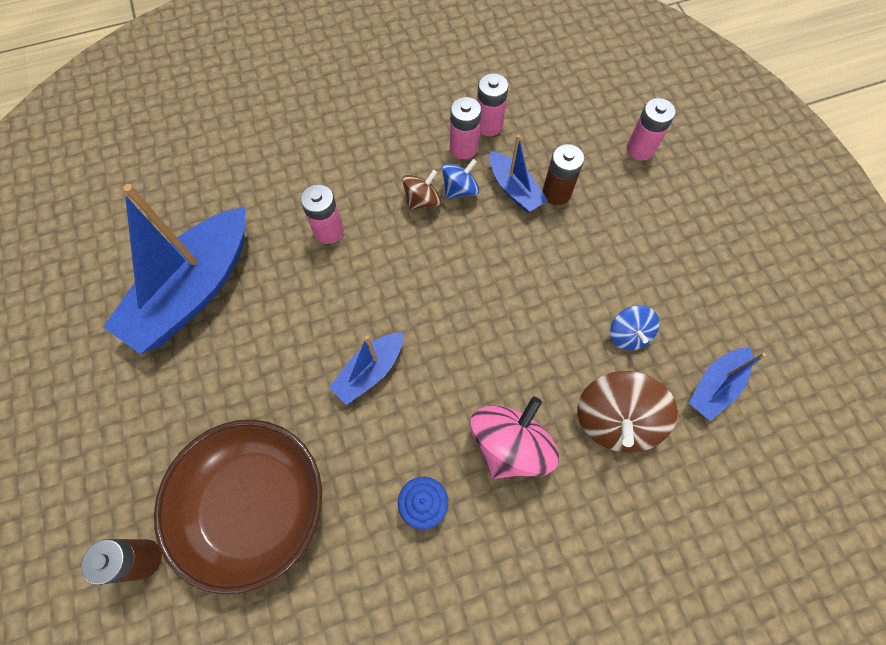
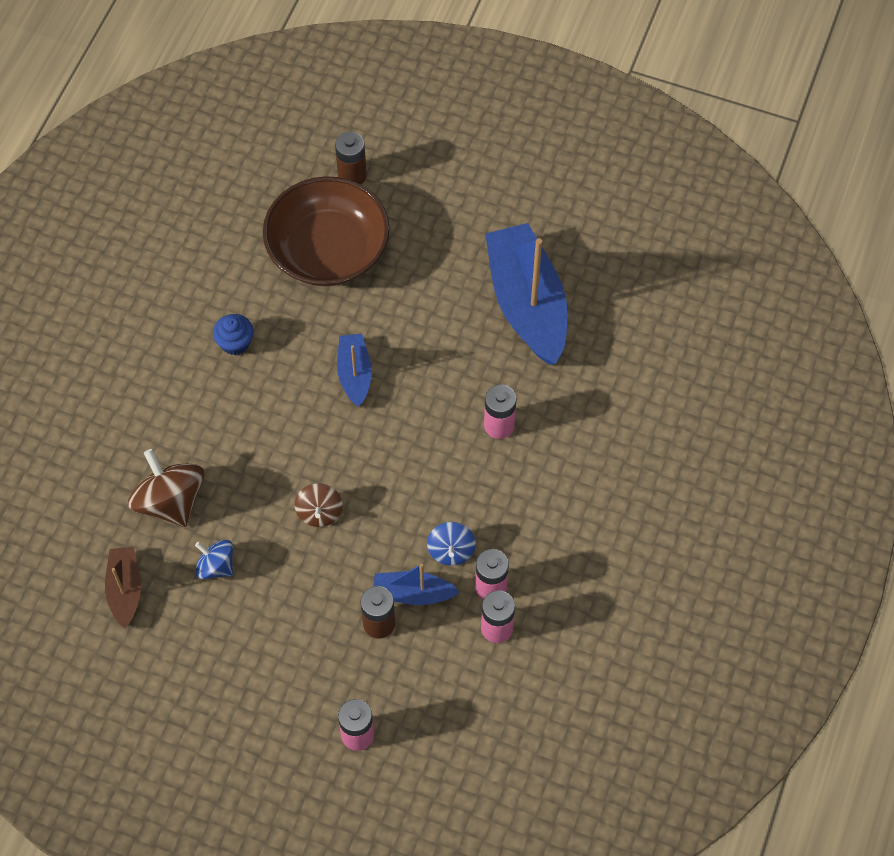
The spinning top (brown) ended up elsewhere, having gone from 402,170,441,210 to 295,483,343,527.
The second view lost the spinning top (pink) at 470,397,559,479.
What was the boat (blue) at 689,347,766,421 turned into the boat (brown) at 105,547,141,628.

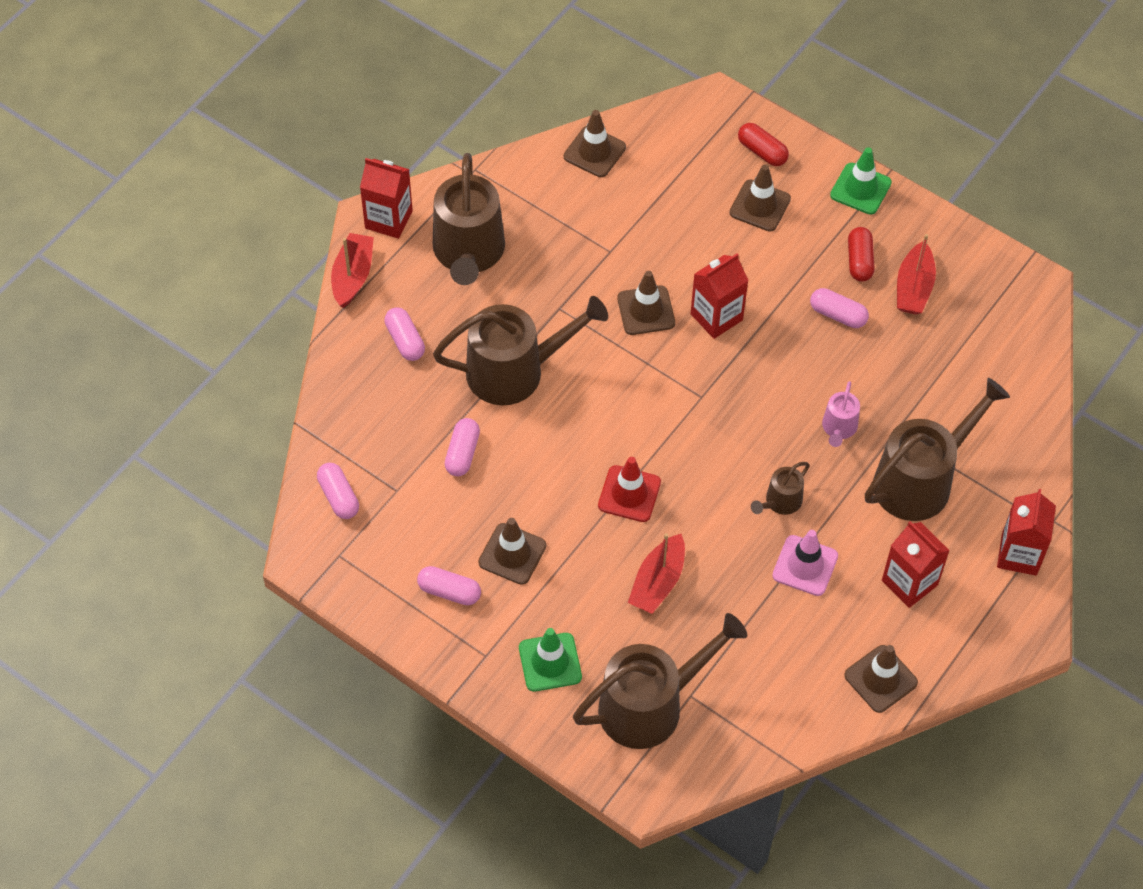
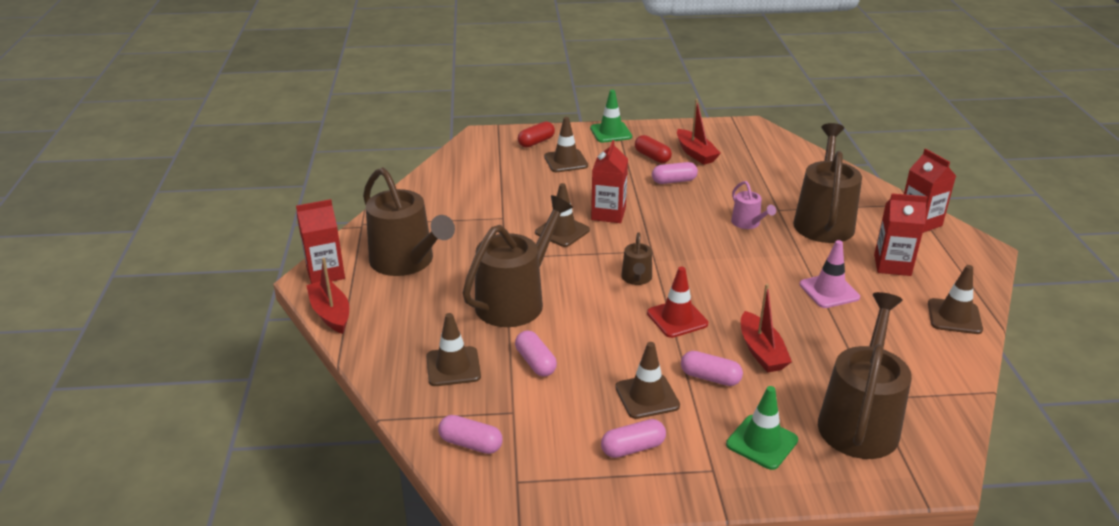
The capsule (pink) ended up elsewhere, having gone from 384,307,425,361 to 681,351,743,386.
The traffic cone (brown) ended up elsewhere, having gone from 564,110,626,177 to 426,313,481,386.
The capsule (red) at 738,123,789,166 ended up facing another way, 45 degrees counterclockwise from before.
The watering can (brown) ended up elsewhere, having gone from 751,462,810,515 to 621,232,652,285.

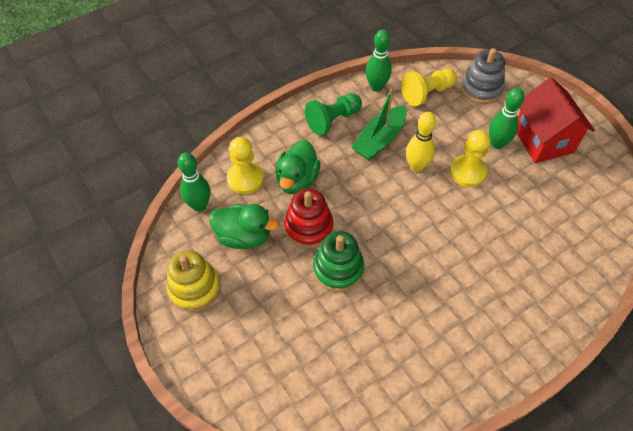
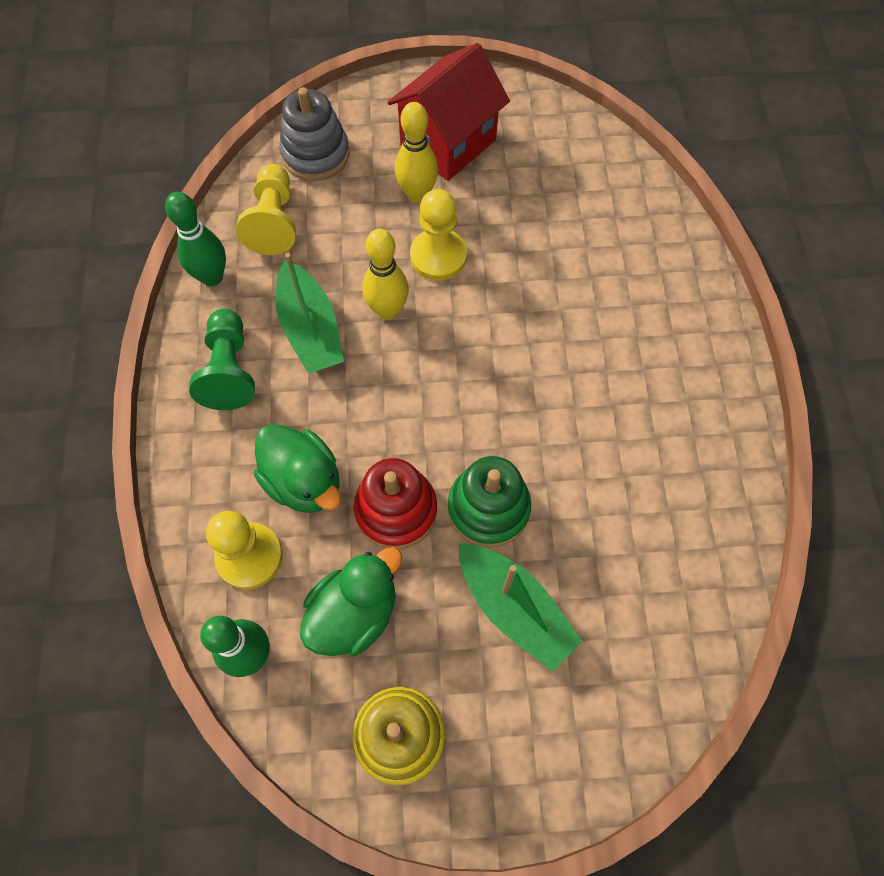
What was the bowling pin (green) at 489,88,525,149 turned into the bowling pin (yellow) at 395,102,438,203.
The house (red) at 517,77,595,163 ended up facing another way, 60 degrees counterclockwise from before.
The second view gained the boat (green) at 459,543,583,671.

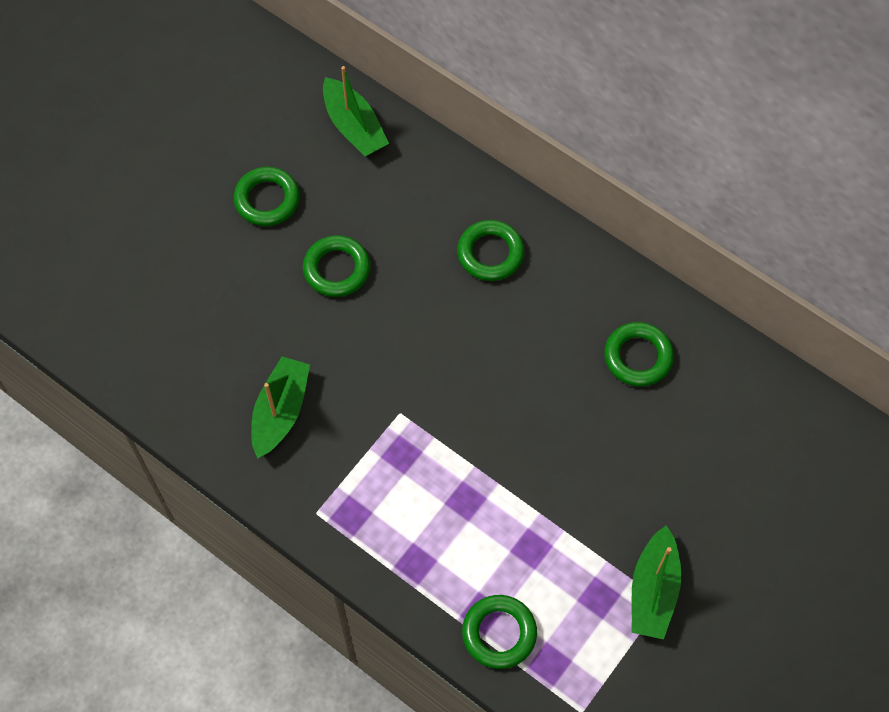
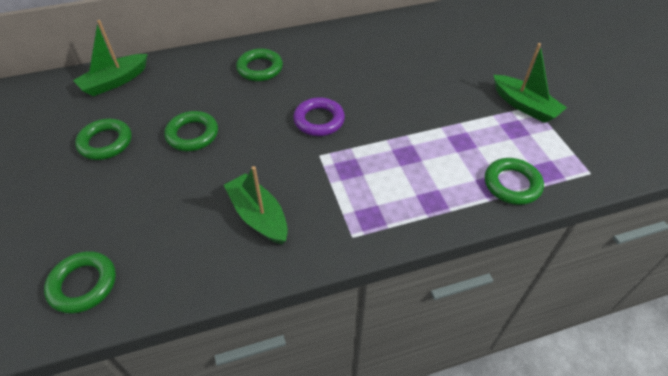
The boat (green) at 323,66,389,157 ended up facing another way, 135 degrees clockwise from before.
The ring (green) ended up elsewhere, having gone from 604,322,674,387 to 44,251,116,314.
The second view gained the ring (purple) at 293,97,345,136.

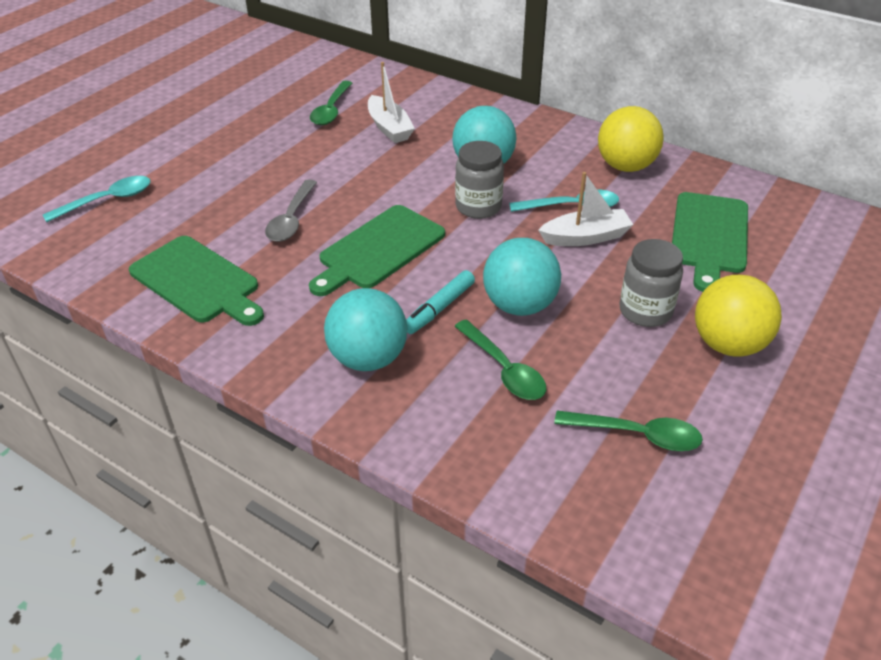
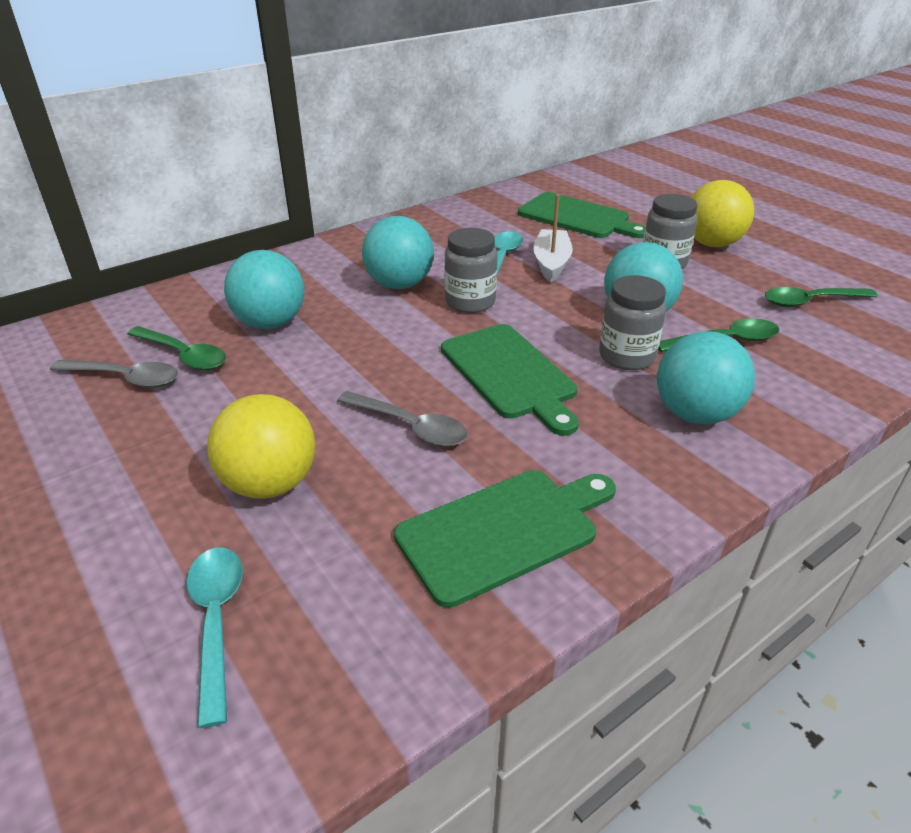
Where the boat (white) stood at 368,62,415,143, the ball (turquoise) came to stand at 224,250,304,329.
Where the marker (turquoise) stood at 406,270,475,334, the jar (grey) came to stand at 599,275,666,370.
The spoon (green) at 554,410,703,451 ended up facing another way, 135 degrees counterclockwise from before.
The ball (yellow) ended up elsewhere, having gone from 598,106,663,172 to 207,394,316,499.
The second view gained the spoon (grey) at 50,360,178,388.

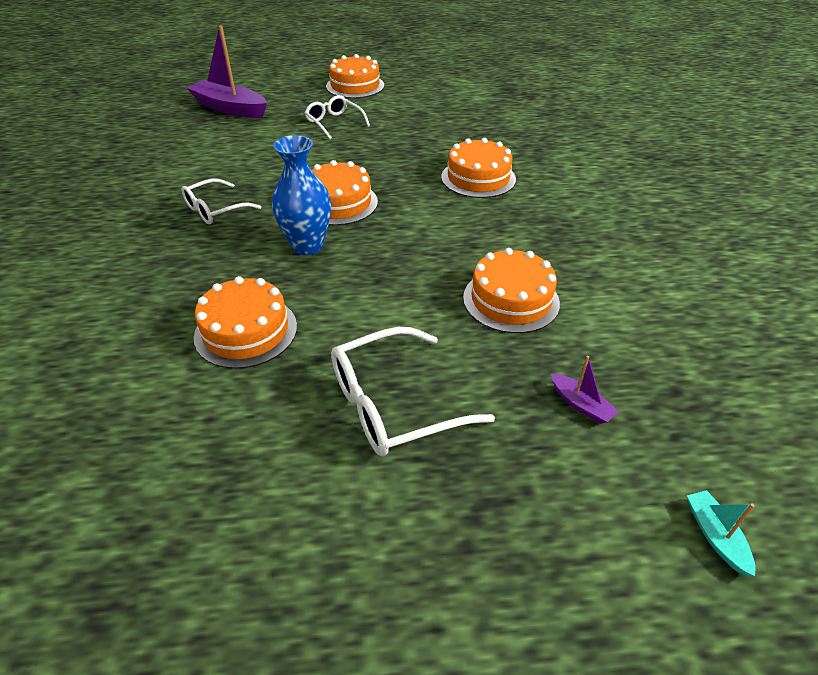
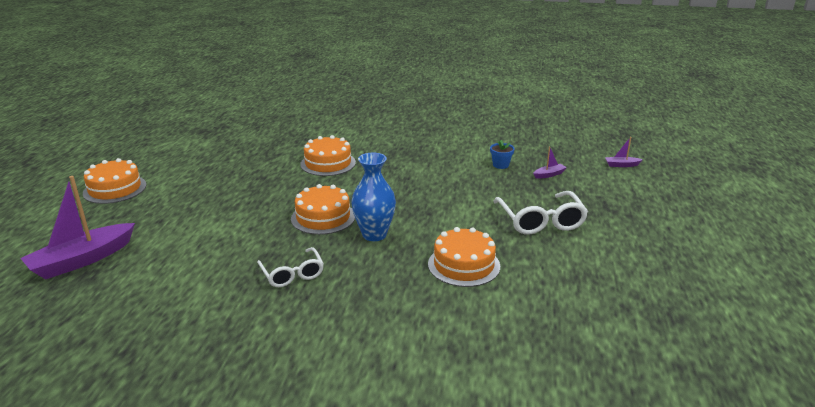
The second view lost the glasses (white) at 305,95,370,139.
The second view lost the cake (orange) at 463,248,560,333.
What was the boat (turquoise) at 687,490,756,576 turned into the boat (purple) at 605,137,643,167.
The second view gained the flower pot (blue) at 490,140,515,169.

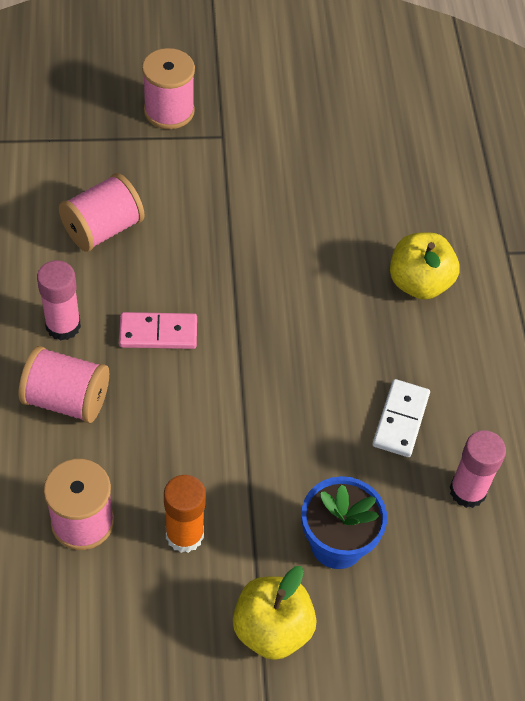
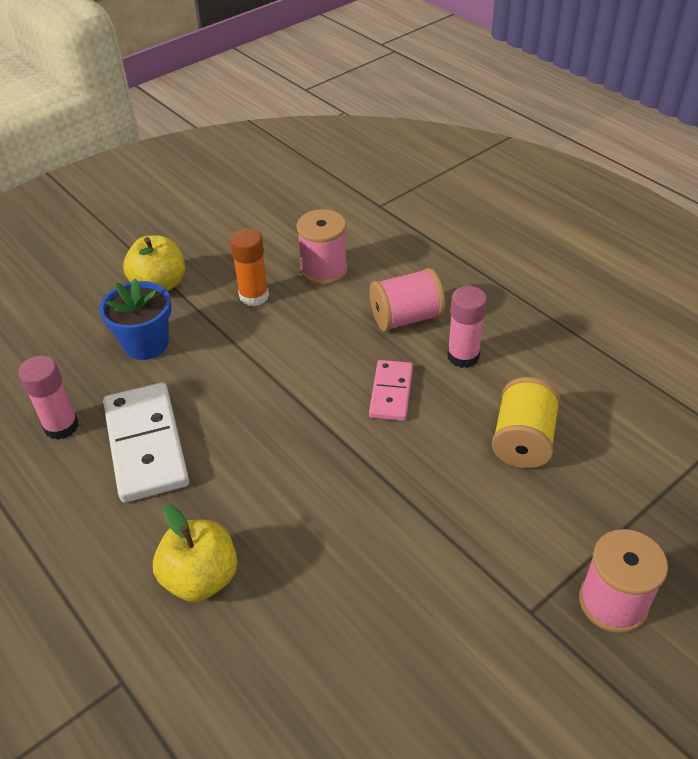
What was the spool (pink) at 59,173,144,252 turned into the spool (yellow) at 492,377,561,468.
The domino (pink) at 119,312,197,349 ended up facing another way, 45 degrees counterclockwise from before.
The size of the domino (white) at 372,379,430,457 changed by a factor of 1.73.

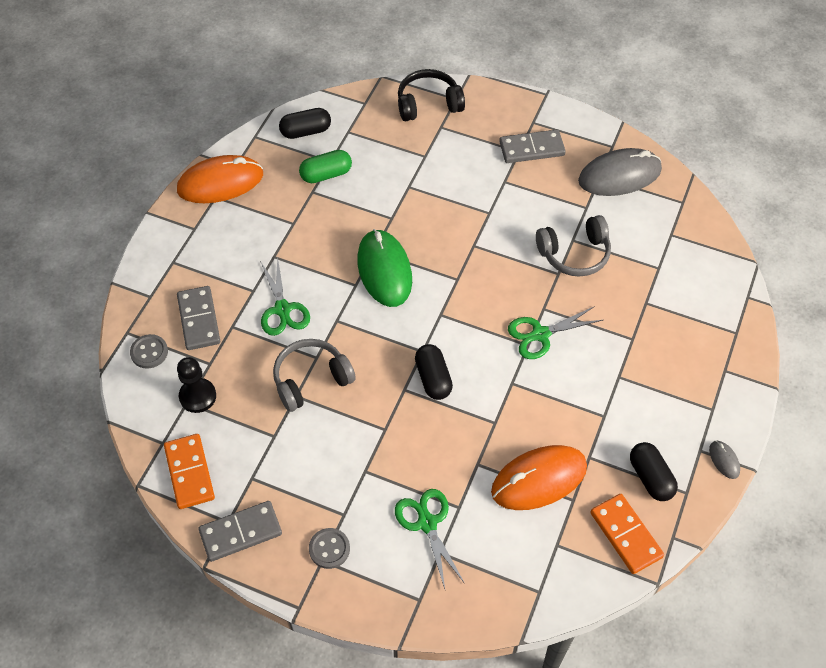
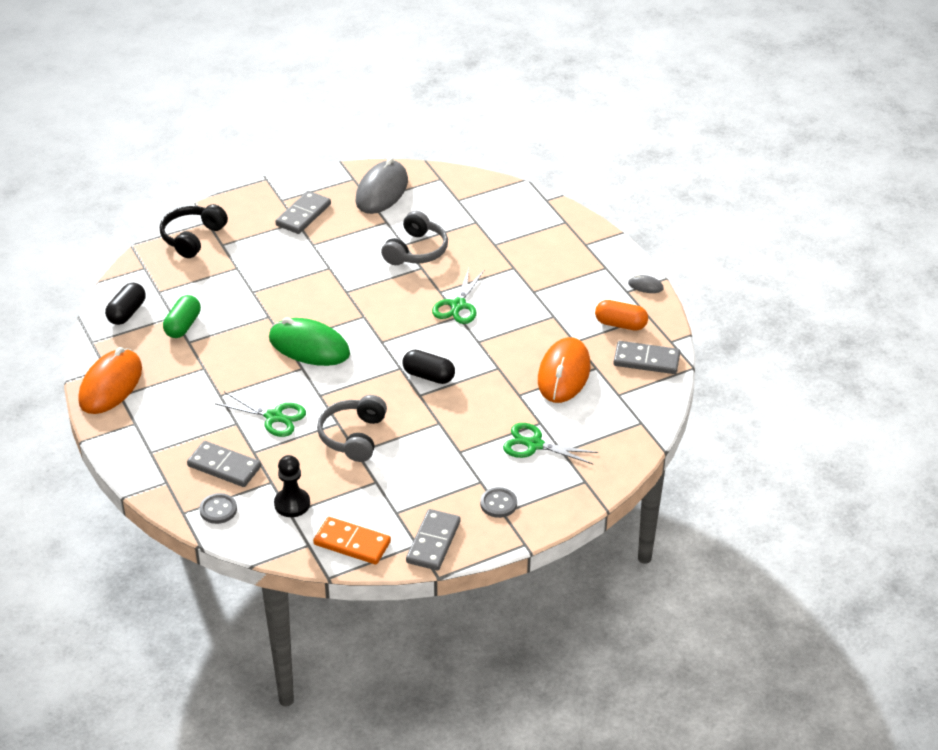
What was the domino (orange) at 590,494,664,574 turned into the domino (grey) at 614,341,680,374.
What was the capsule (black) at 630,442,678,501 turned into the capsule (orange) at 595,300,648,331.

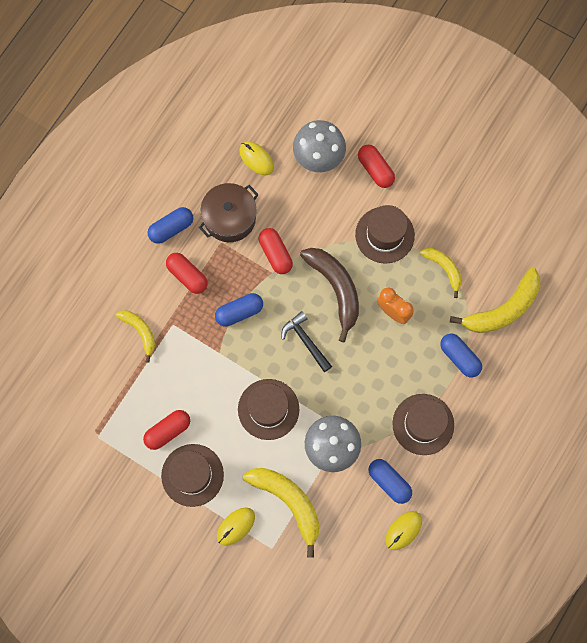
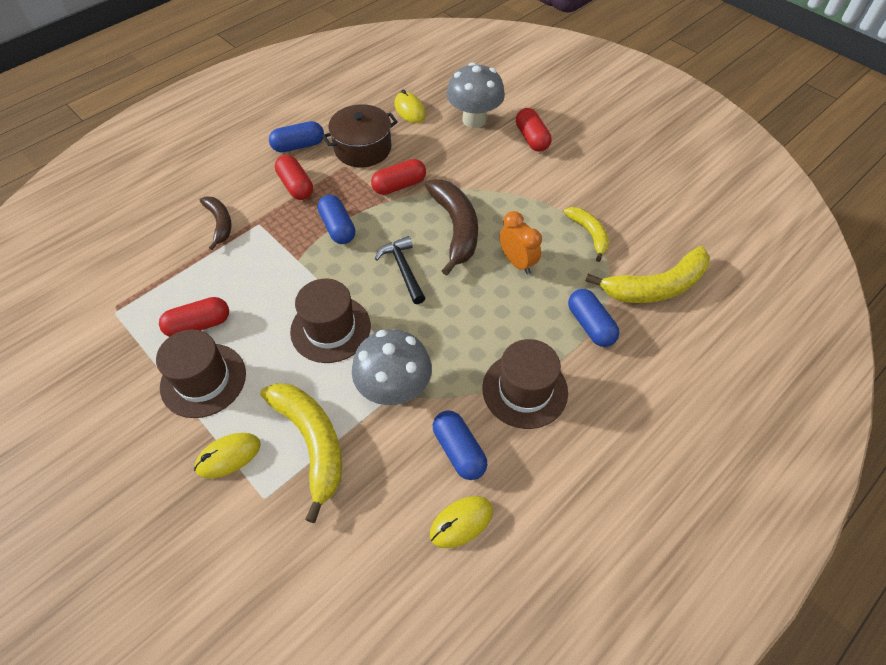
What was the banana (yellow) at 116,310,155,363 turned into the banana (brown) at 200,196,231,250.
The capsule (blue) at 215,293,263,327 ended up facing another way, 75 degrees clockwise from before.
The capsule (red) at 259,228,293,274 ended up facing another way, 75 degrees clockwise from before.
The second view lost the hat (brown) at 355,205,415,264.

